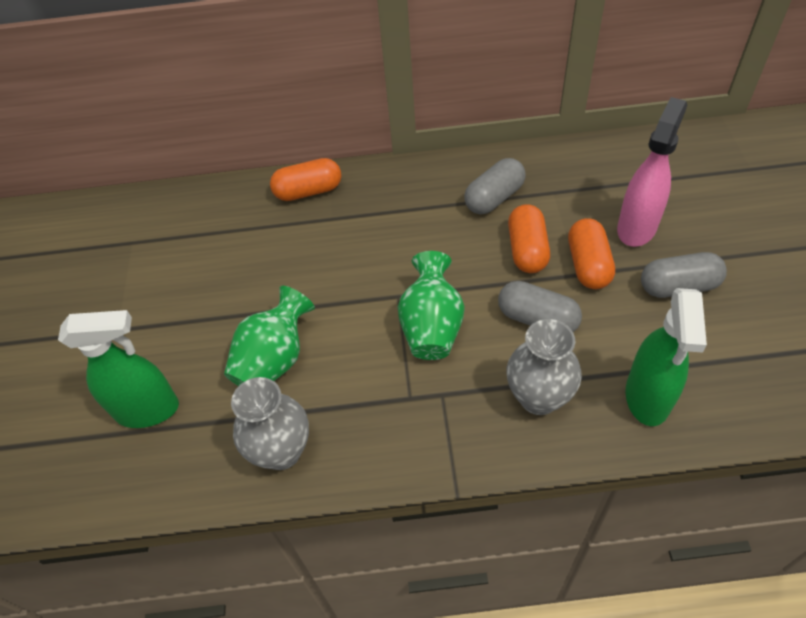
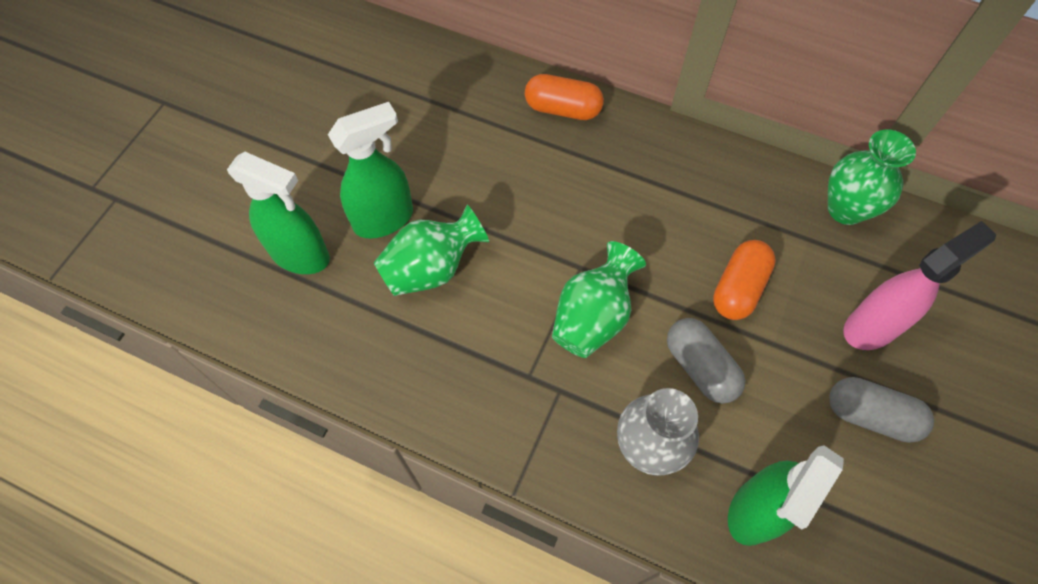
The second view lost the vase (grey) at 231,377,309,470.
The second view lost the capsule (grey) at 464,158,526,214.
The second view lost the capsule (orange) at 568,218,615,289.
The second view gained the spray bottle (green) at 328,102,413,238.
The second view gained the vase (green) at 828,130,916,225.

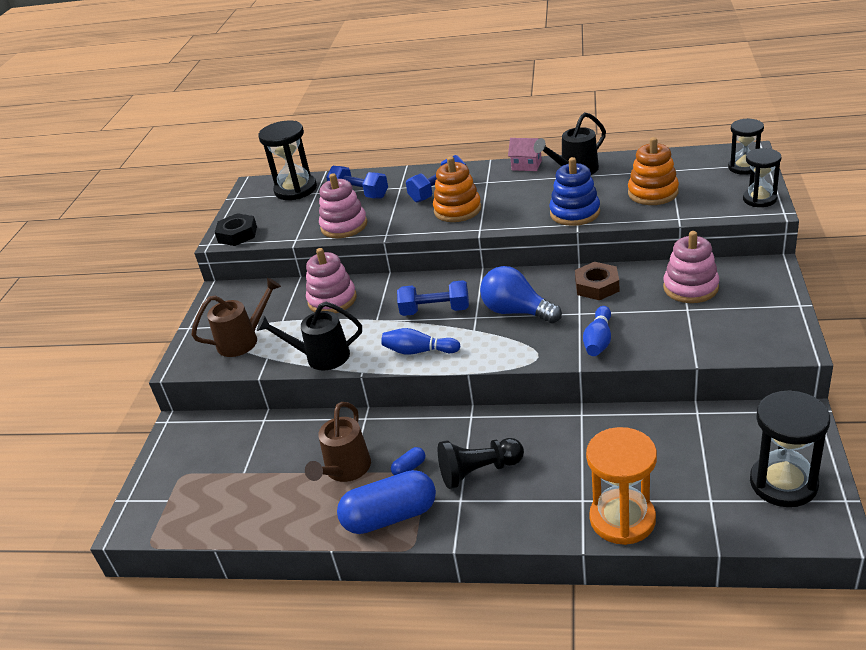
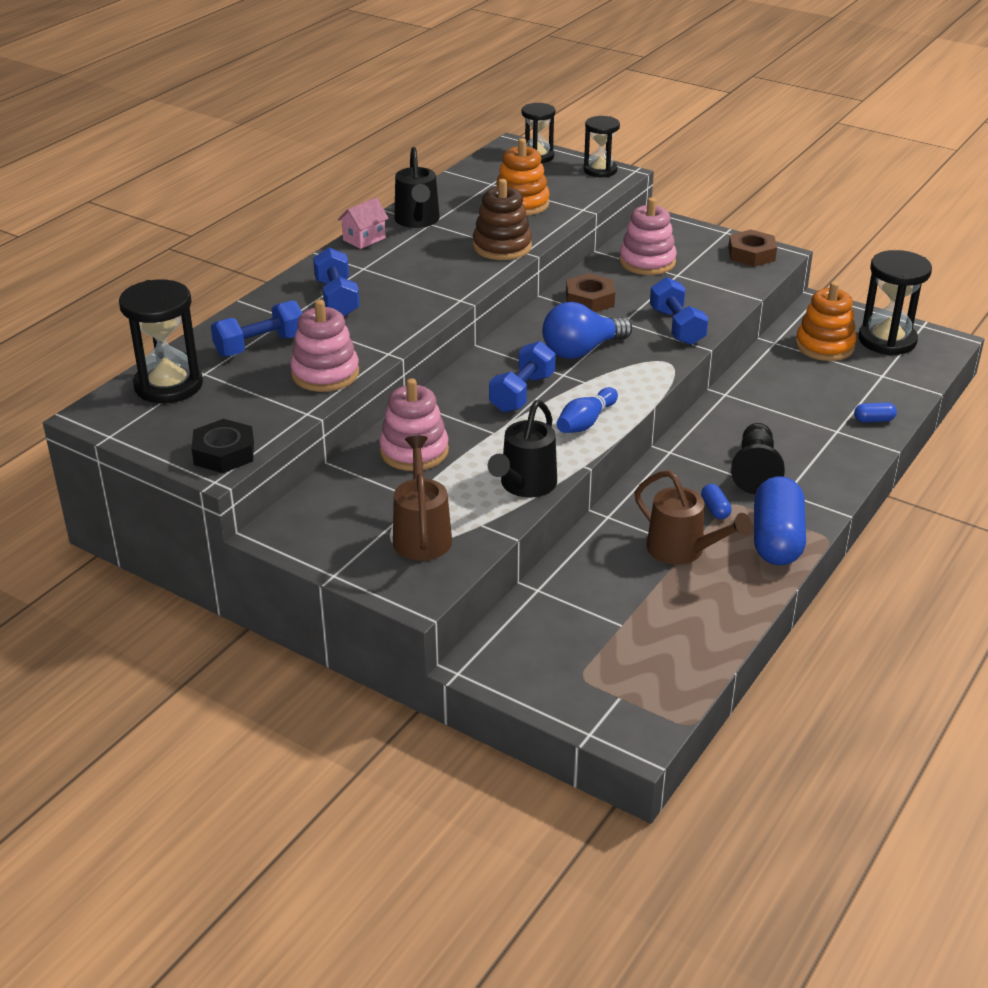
The stacking toy (orange) ended up elsewhere, having gone from 433,156,481,222 to 795,281,856,361.
What was the stacking toy (blue) at 549,157,600,226 turned into the stacking toy (brown) at 473,179,532,260.
Where the bowling pin (blue) stood at 583,306,611,356, the dumbbell (blue) came to stand at 650,277,709,345.
Where the hourglass (orange) stood at 586,427,657,545, the capsule (blue) came to stand at 854,402,897,423.
The second view gained the nut (brown) at 728,229,777,267.

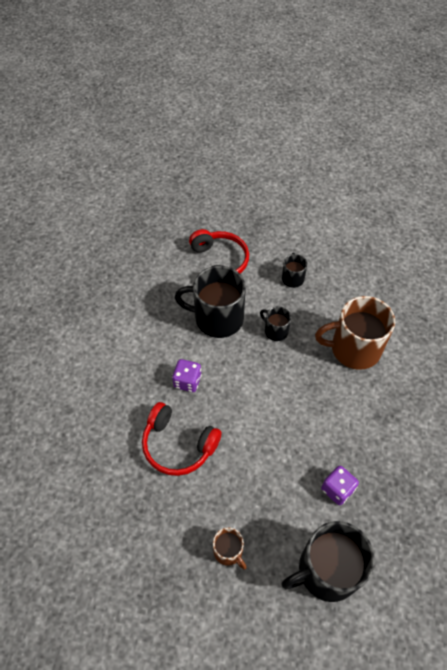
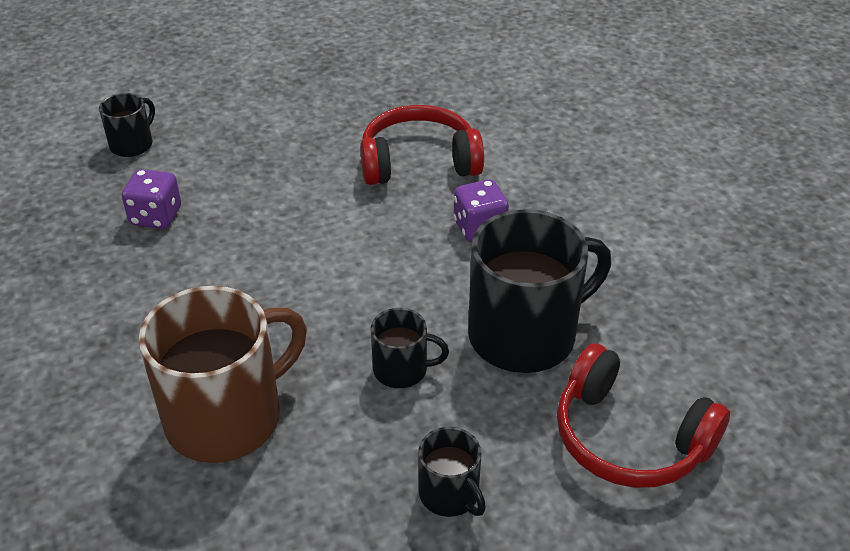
The second view lost the mug (brown) at 213,527,247,569.
The size of the mug (black) at 281,521,375,602 changed by a factor of 0.49.

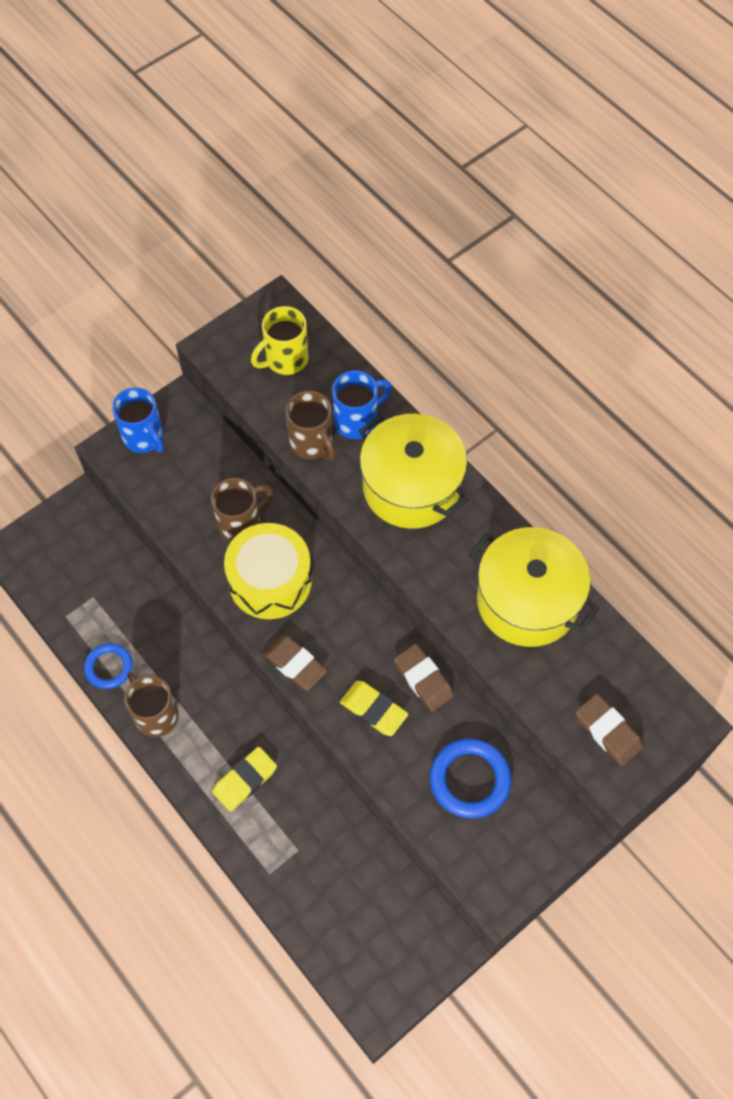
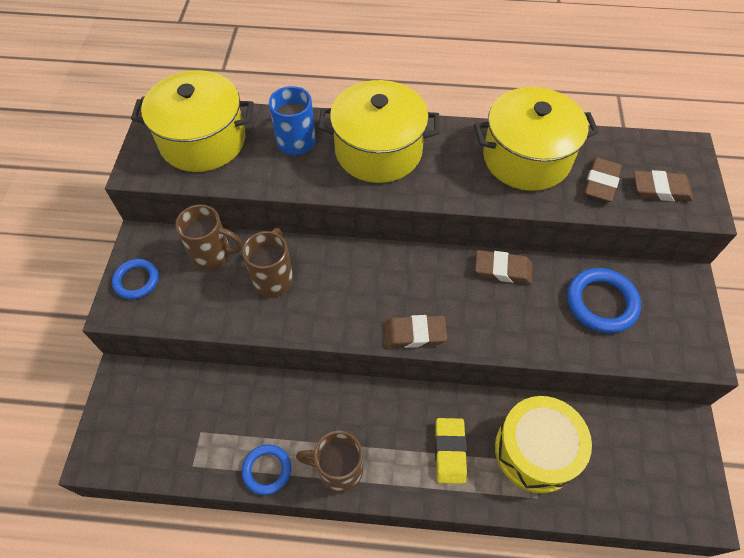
Where the mug (blue) stood at 112,387,164,453, the ring (blue) came to stand at 112,259,159,299.
The drum (yellow) ended up elsewhere, having gone from 224,523,312,619 to 495,396,592,494.
Where the mug (yellow) stood at 251,306,309,375, the pot (yellow) came to stand at 131,70,254,172.
The mug (brown) ended up elsewhere, having gone from 286,391,335,460 to 175,205,243,270.
The second view lost the eraser (yellow) at 340,681,408,736.
The second view gained the eraser (brown) at 584,157,622,202.

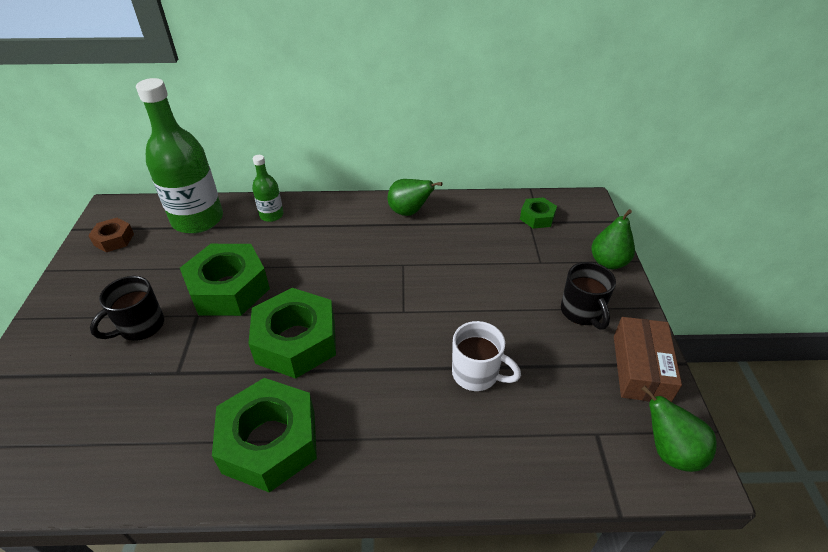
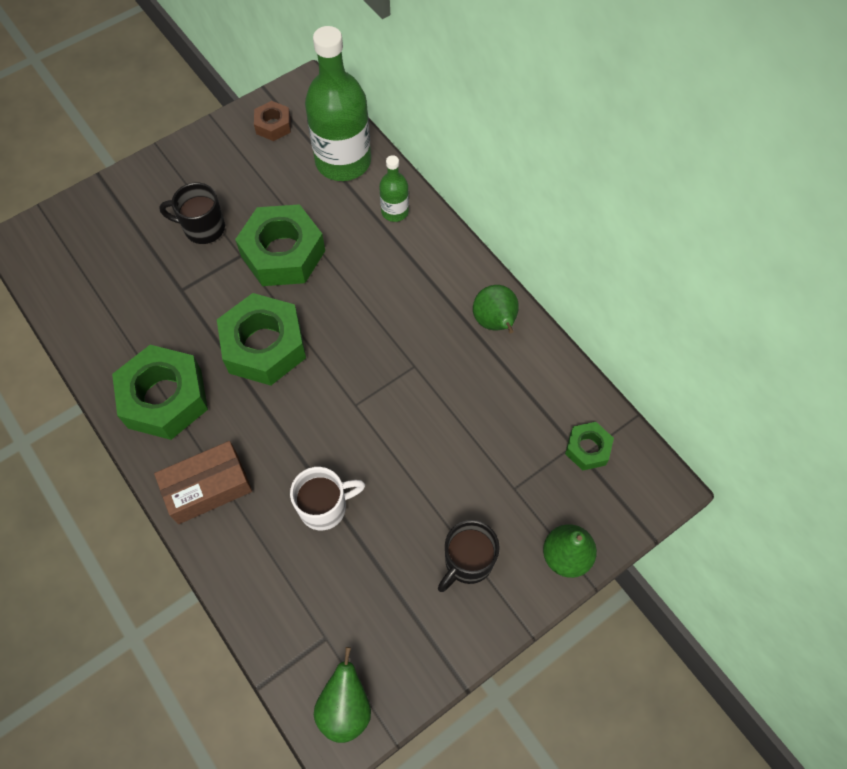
The mug (white) at 452,321,521,391 ended up facing another way, 105 degrees counterclockwise from before.
The box (brown) ended up elsewhere, having gone from 614,317,682,402 to 154,441,252,524.

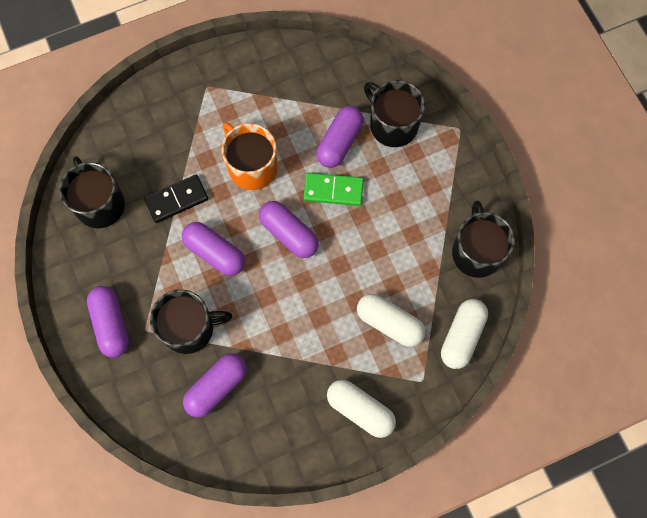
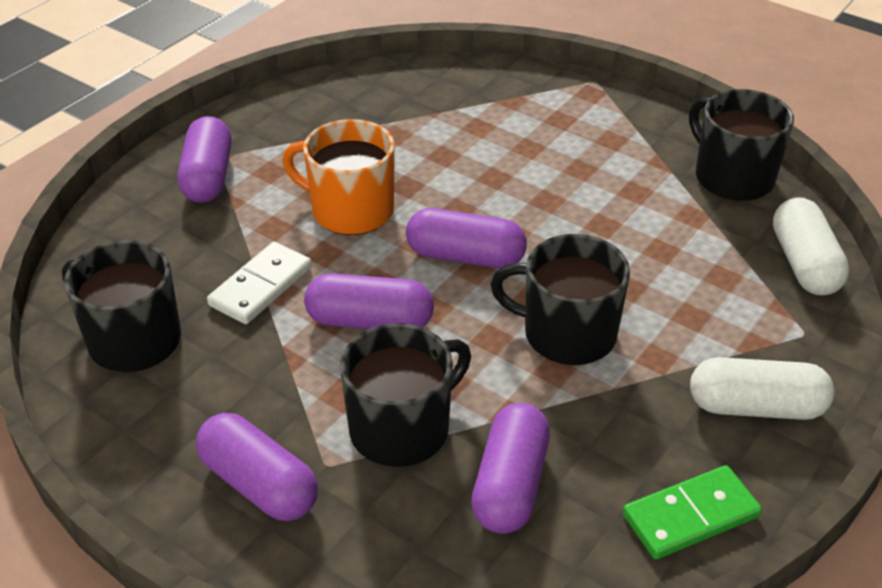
What was the domino (black) at 144,175,208,223 turned into the domino (white) at 207,242,312,324.
The domino (green) ended up elsewhere, having gone from 303,173,364,206 to 623,465,762,559.
The capsule (purple) ended up elsewhere, having gone from 316,106,364,168 to 177,116,231,203.
The second view lost the capsule (white) at 357,294,425,347.
The mug (black) ended up elsewhere, having gone from 364,80,425,147 to 490,234,630,365.

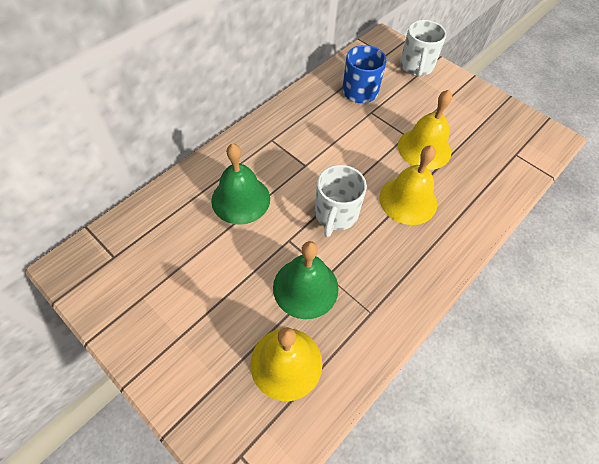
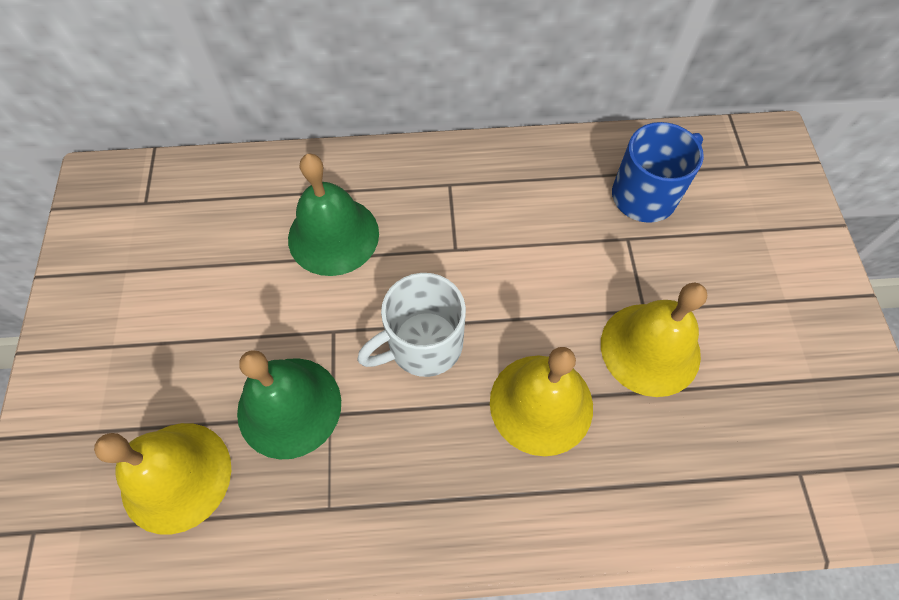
The second view lost the mug (white) at 400,20,447,77.

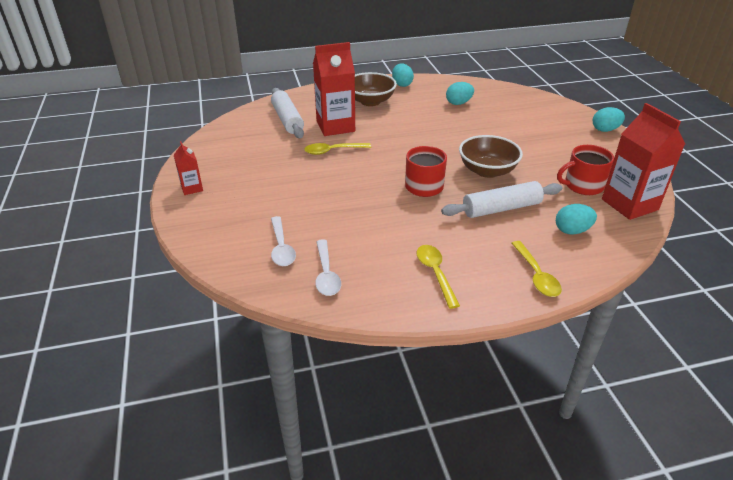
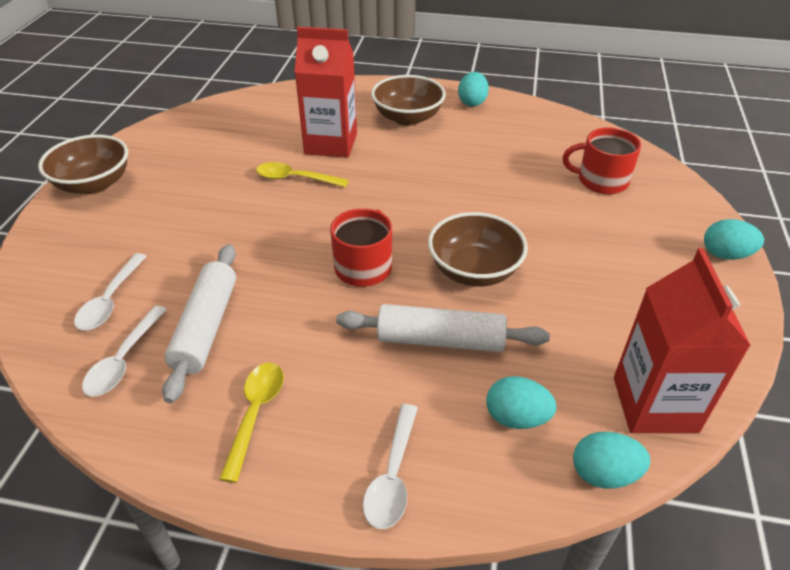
Where the carton (red) stood at 174,141,203,195, the bowl (brown) came to stand at 38,134,128,194.
The rolling pin (white) ended up elsewhere, having gone from 271,88,304,138 to 162,244,236,403.
The egg (turquoise) ended up elsewhere, having gone from 446,82,474,105 to 573,432,650,489.
What was the spoon (yellow) at 512,241,562,297 turned into the spoon (white) at 363,404,418,529.
The mug (red) ended up elsewhere, having gone from 557,145,614,195 to 562,127,641,194.

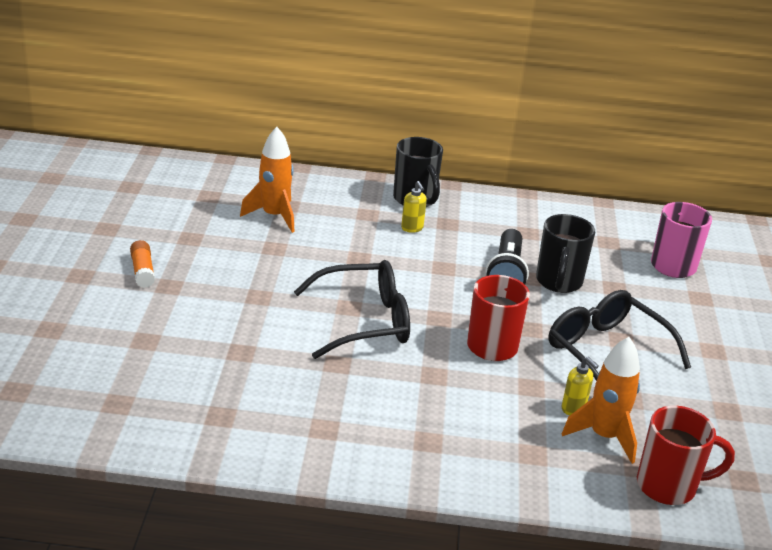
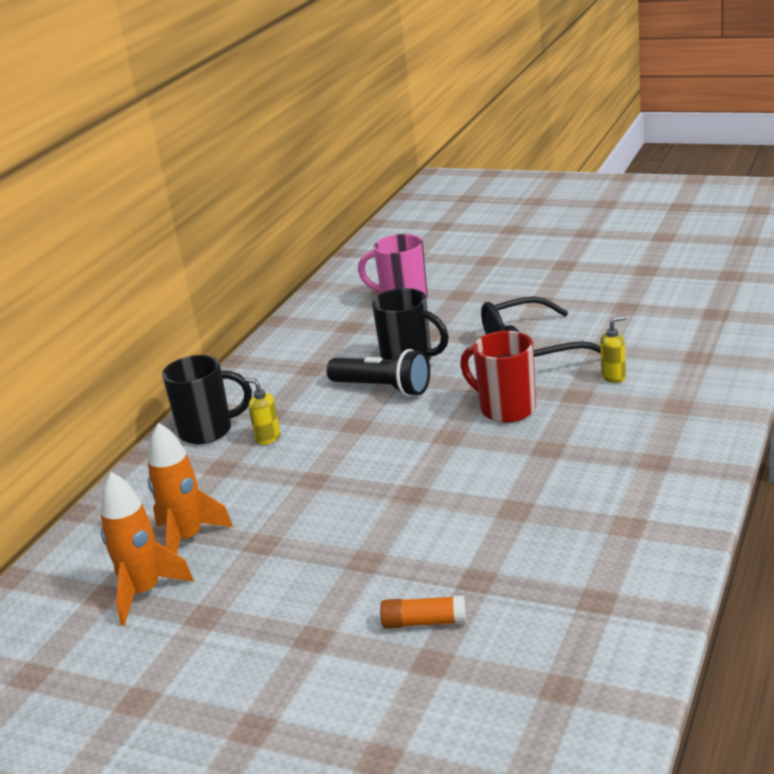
The glue stick (orange) ended up elsewhere, having gone from 130,240,155,288 to 380,595,466,629.
The second view lost the glasses (black) at 294,260,410,359.
The soap dispenser (yellow) at 401,181,427,233 ended up facing another way, 135 degrees counterclockwise from before.
The rocket (orange) ended up elsewhere, having gone from 562,337,640,464 to 100,472,194,626.
The second view lost the mug (red) at 637,405,735,505.

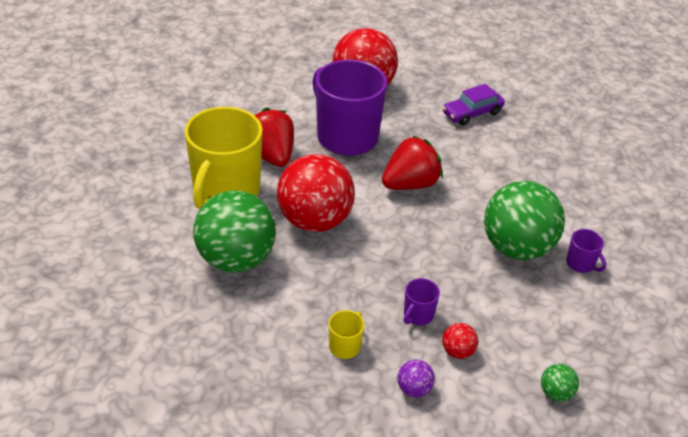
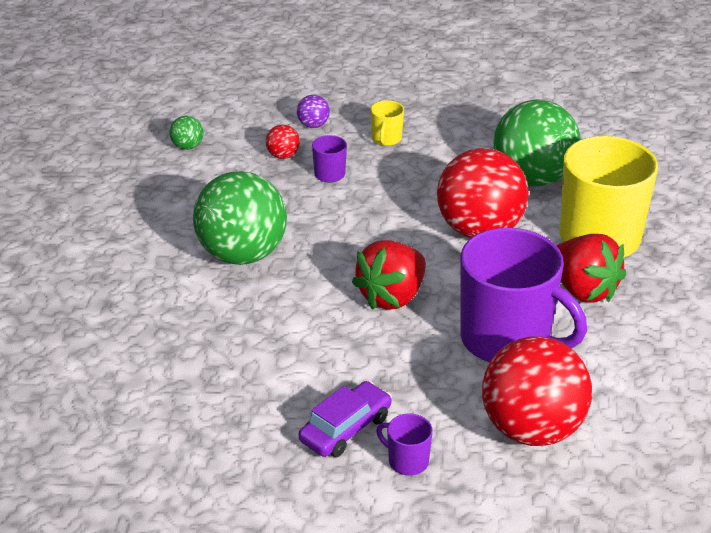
The mug (purple) ended up elsewhere, having gone from 566,229,606,273 to 376,414,433,475.

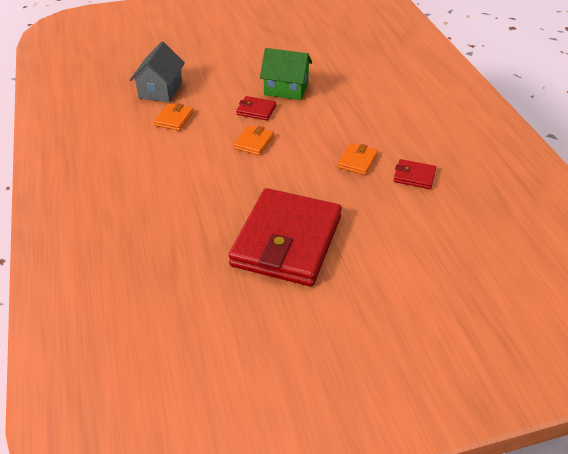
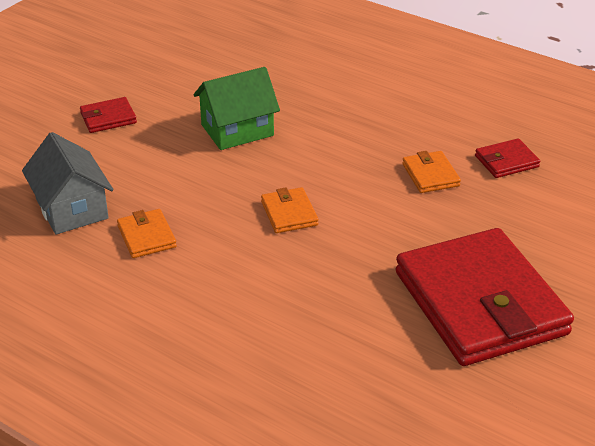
The wallet (red) ended up elsewhere, having gone from 236,96,276,121 to 80,97,137,133.

